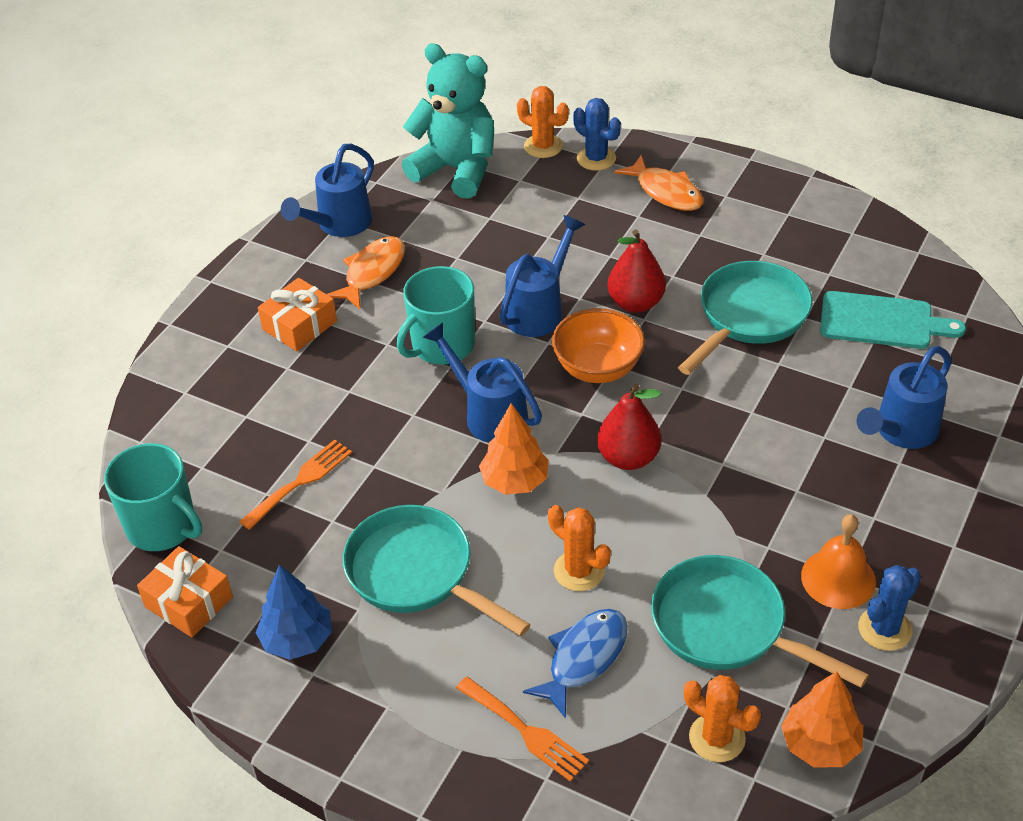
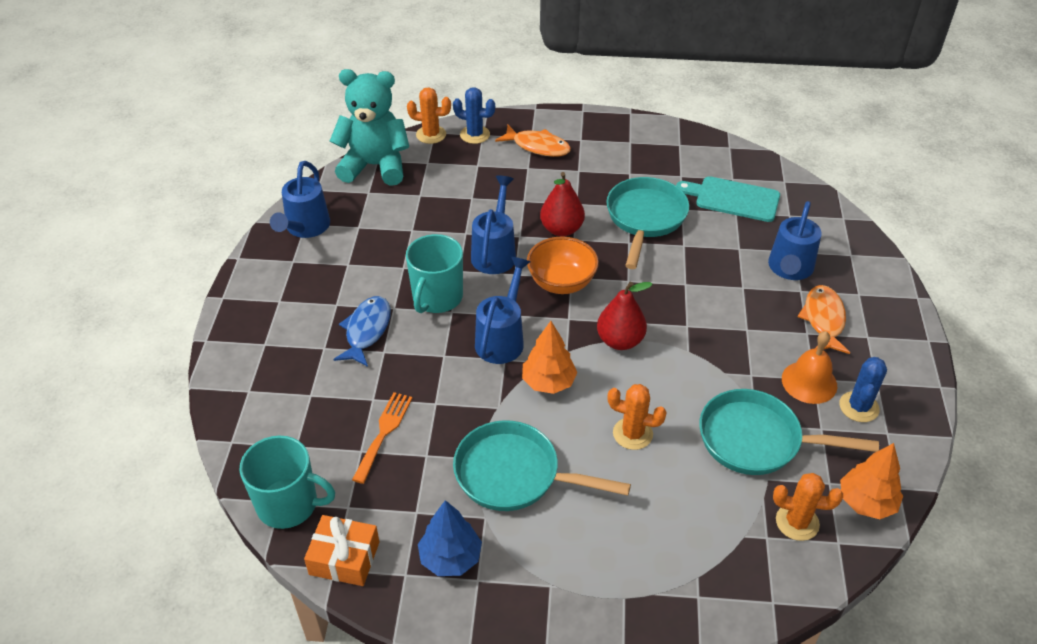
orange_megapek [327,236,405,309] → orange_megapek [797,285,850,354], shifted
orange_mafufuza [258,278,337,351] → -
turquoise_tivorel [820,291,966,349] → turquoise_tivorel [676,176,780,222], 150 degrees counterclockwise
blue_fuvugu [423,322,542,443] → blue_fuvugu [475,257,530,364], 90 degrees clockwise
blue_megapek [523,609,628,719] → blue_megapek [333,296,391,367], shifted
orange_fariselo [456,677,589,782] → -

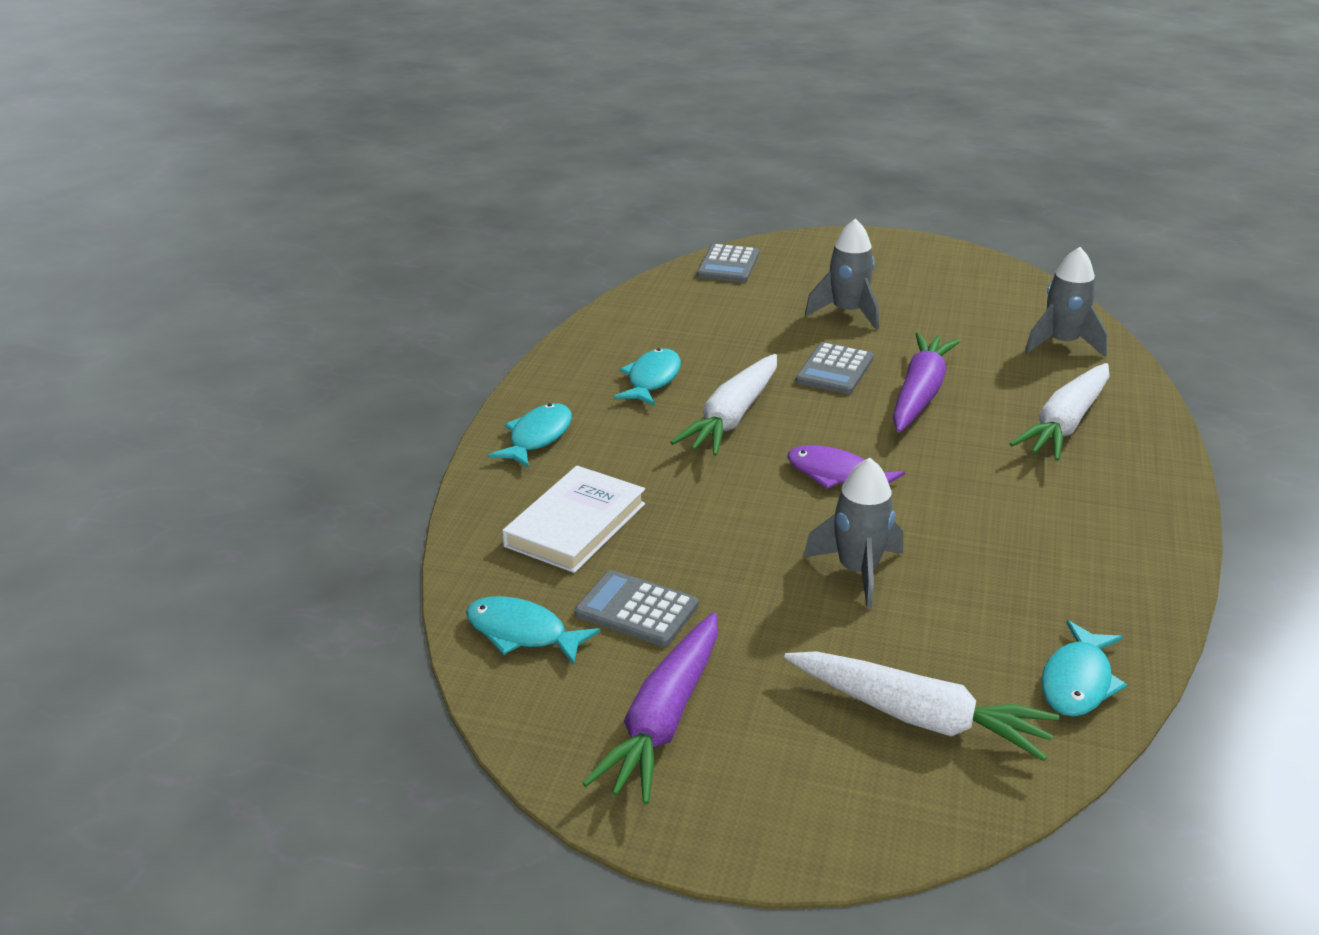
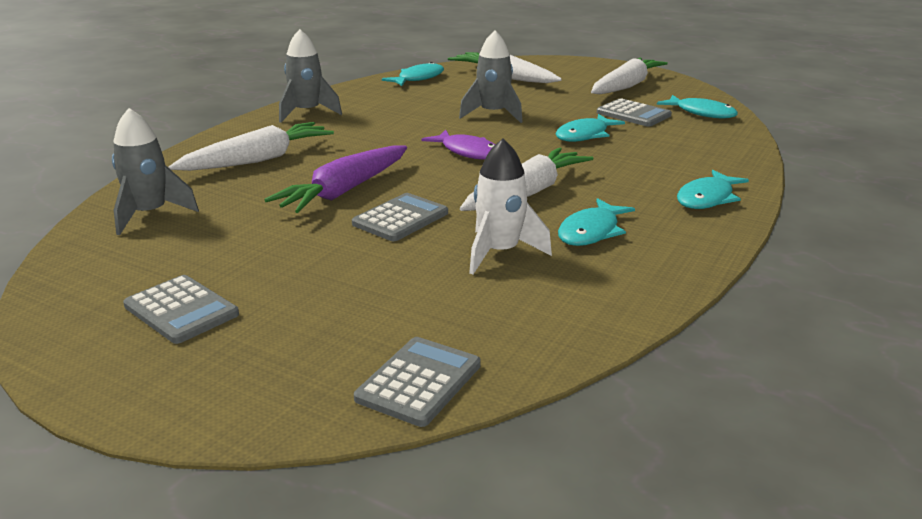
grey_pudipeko [805,218,879,330] → grey_pudipeko [279,29,342,123], shifted
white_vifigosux [502,466,645,573] → -
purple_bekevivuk [582,612,718,804] → white_bekevivuk [591,58,668,94]
- → turquoise_megapek [556,114,625,142]
- → white_pudipeko [469,139,552,274]
- → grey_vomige [123,275,239,344]

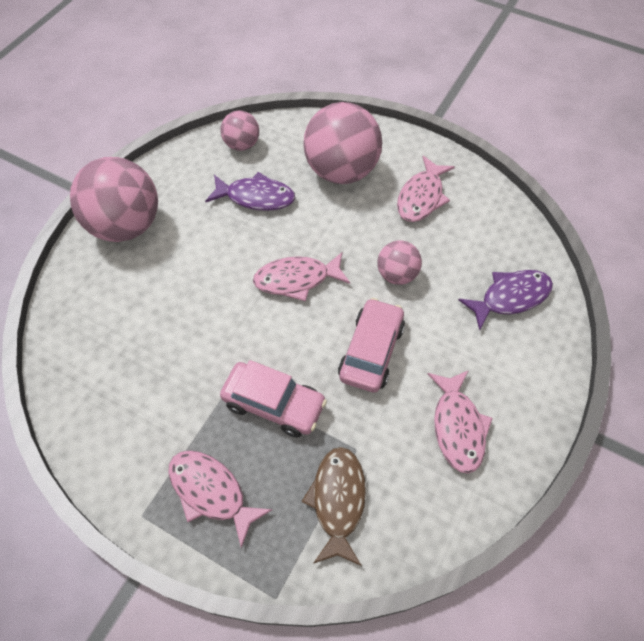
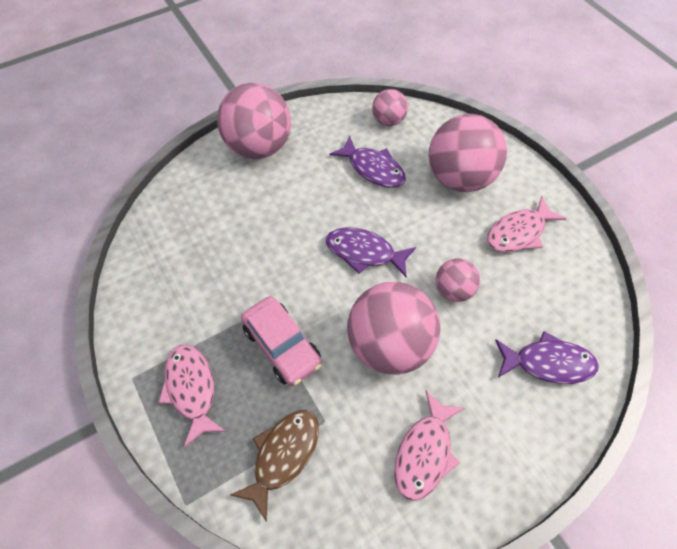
pink_megapek [253,252,350,301] → purple_megapek [326,227,416,277]
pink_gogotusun [338,298,405,392] → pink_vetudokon [347,282,441,375]

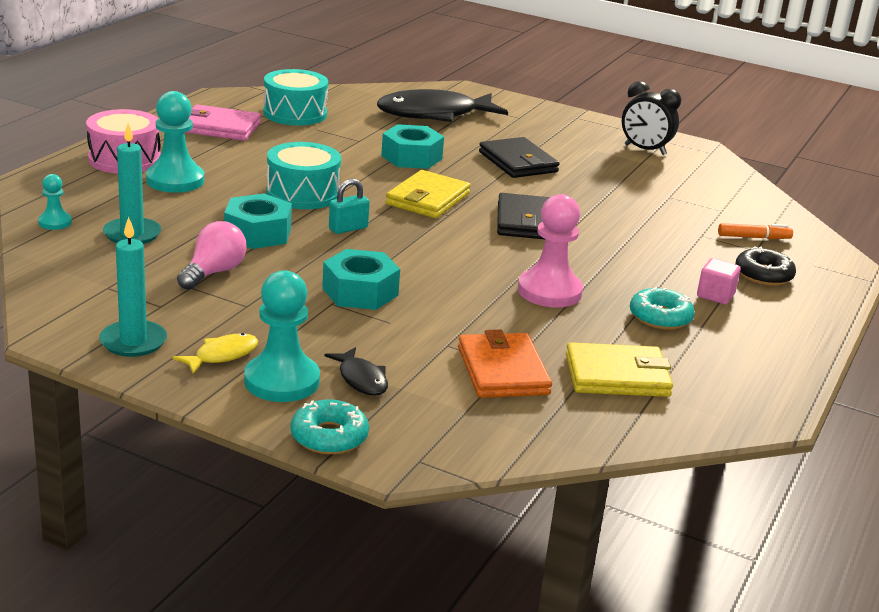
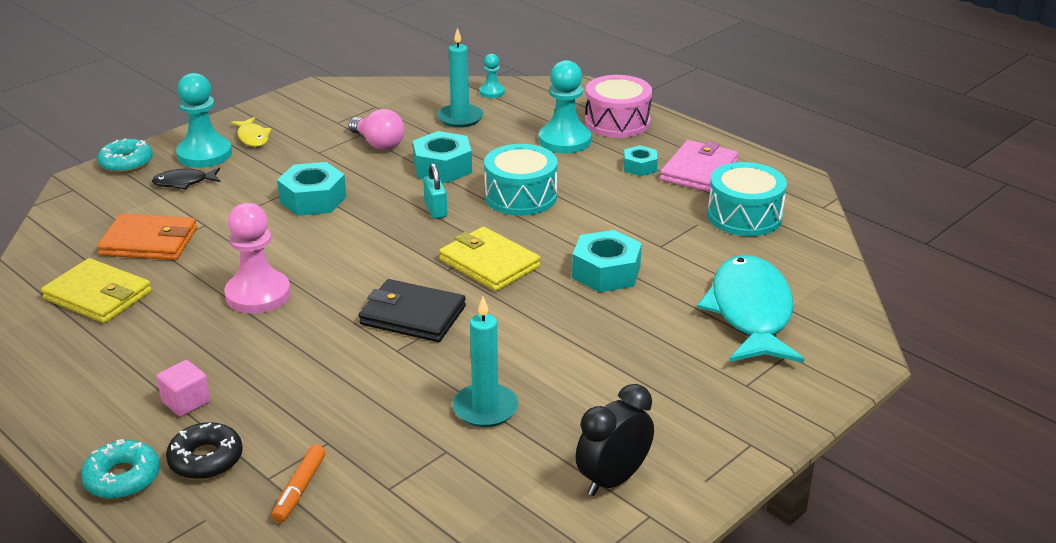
black_megapek [377,89,508,122] → turquoise_megapek [697,255,804,363]
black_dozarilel [479,137,559,178] → -
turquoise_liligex [99,217,167,357] → turquoise_liligex [453,297,518,427], shifted
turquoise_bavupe [630,287,695,329] → turquoise_bavupe [81,439,160,499], shifted
yellow_dozarilel [566,342,673,397] → yellow_dozarilel [41,258,152,323], 75 degrees counterclockwise
- → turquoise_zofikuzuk [624,145,658,176]

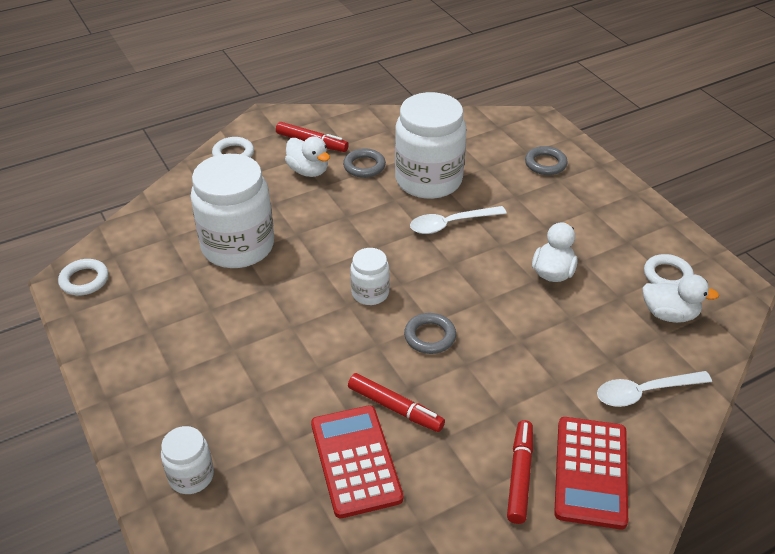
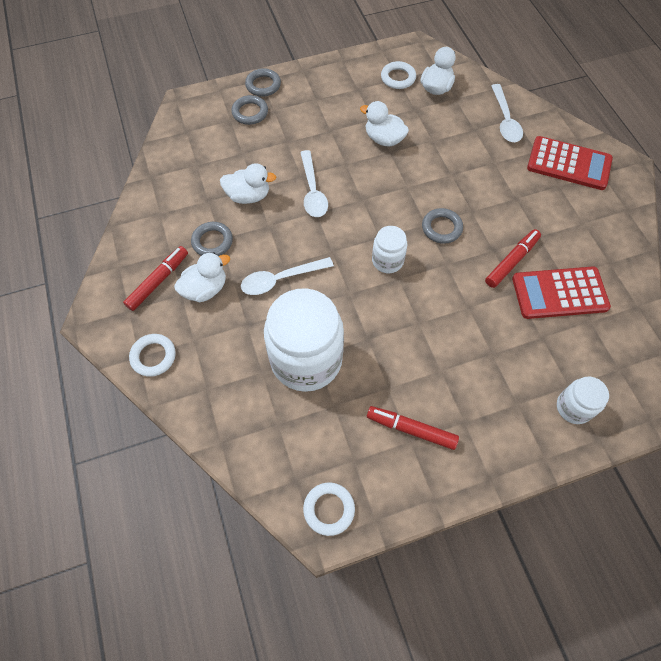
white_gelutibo [395,92,467,199] → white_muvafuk [220,163,277,204]
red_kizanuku [507,420,533,524] → red_kizanuku [367,406,459,450], shifted
- → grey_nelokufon [245,68,281,97]
- → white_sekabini [241,257,334,295]

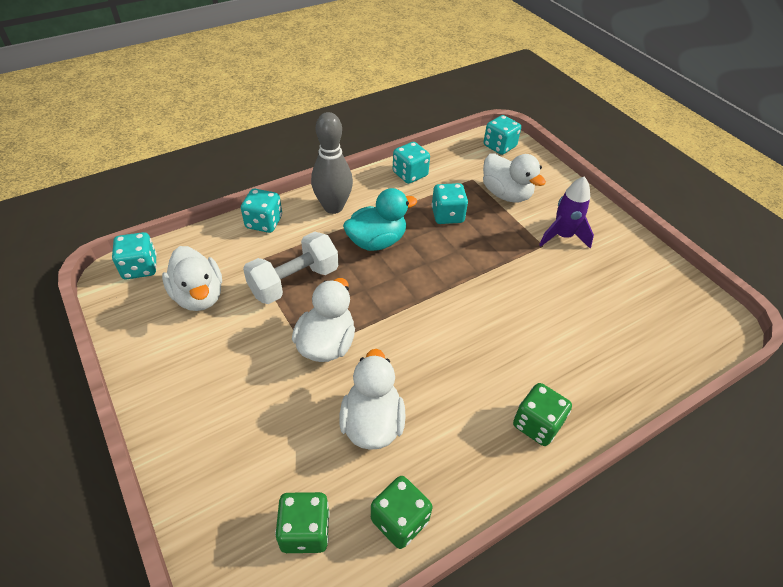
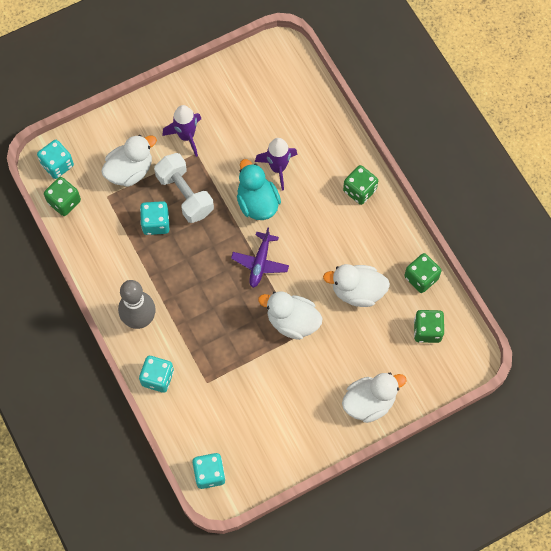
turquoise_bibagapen [393,142,430,184] → -
turquoise_muvafuk [343,188,417,251] → turquoise_muvafuk [237,159,281,220], shifted
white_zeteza [243,232,338,304] → white_zeteza [154,153,214,223], shifted
white_muvafuk [162,246,222,311] → white_muvafuk [342,373,406,423], shifted
- → purple_pudipeko [255,138,298,190]
- → green_bibagapen [44,177,81,216]
- → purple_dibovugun [231,227,289,288]

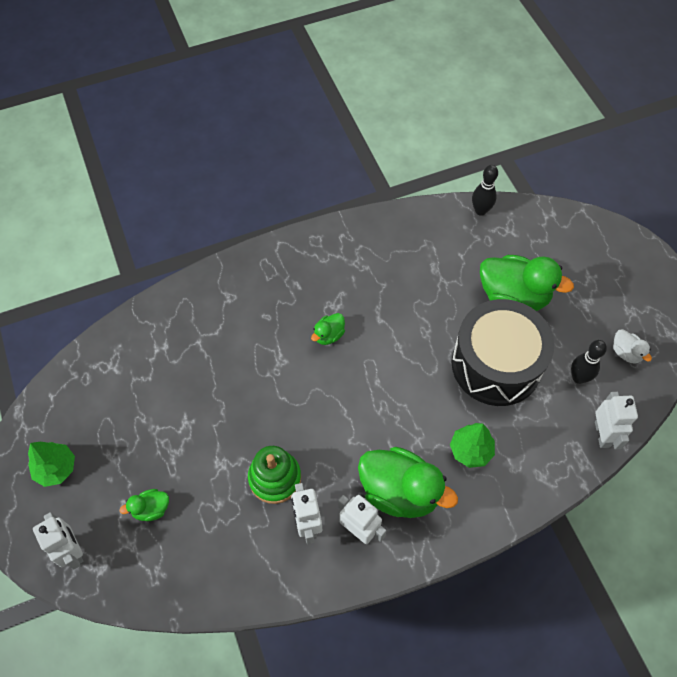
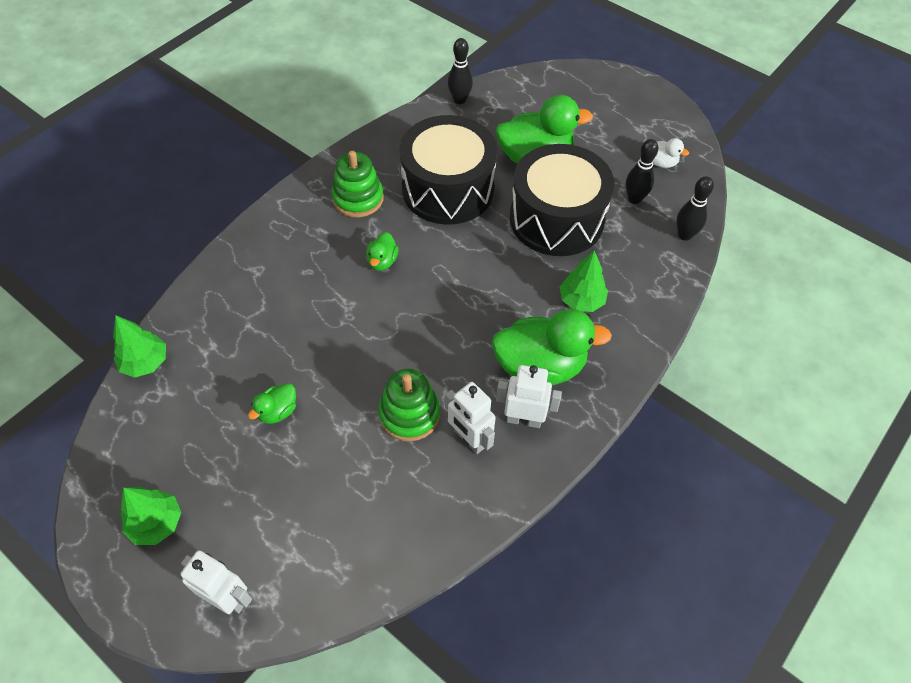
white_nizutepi [595,392,638,450] → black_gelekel [676,176,714,241]
green_muvafuk [120,489,169,521] → green_muvafuk [248,383,296,424], shifted
- → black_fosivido [399,115,497,225]
- → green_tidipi [331,151,384,217]
- → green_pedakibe [113,315,166,378]

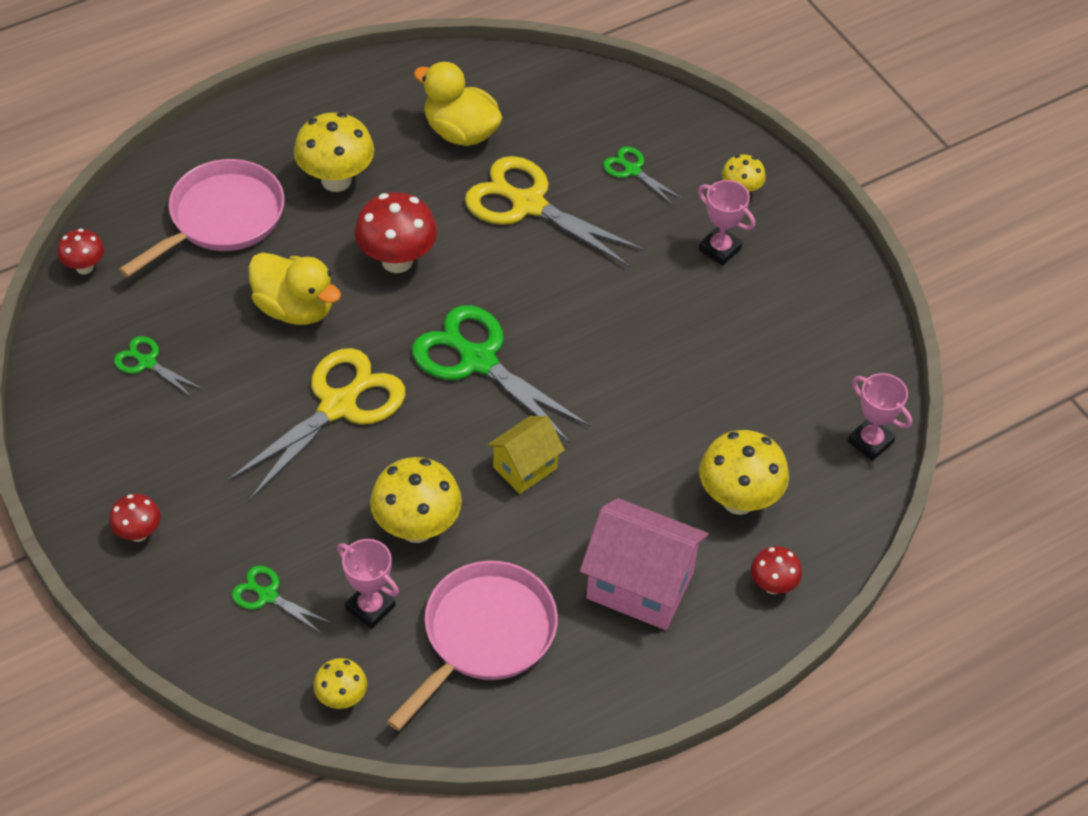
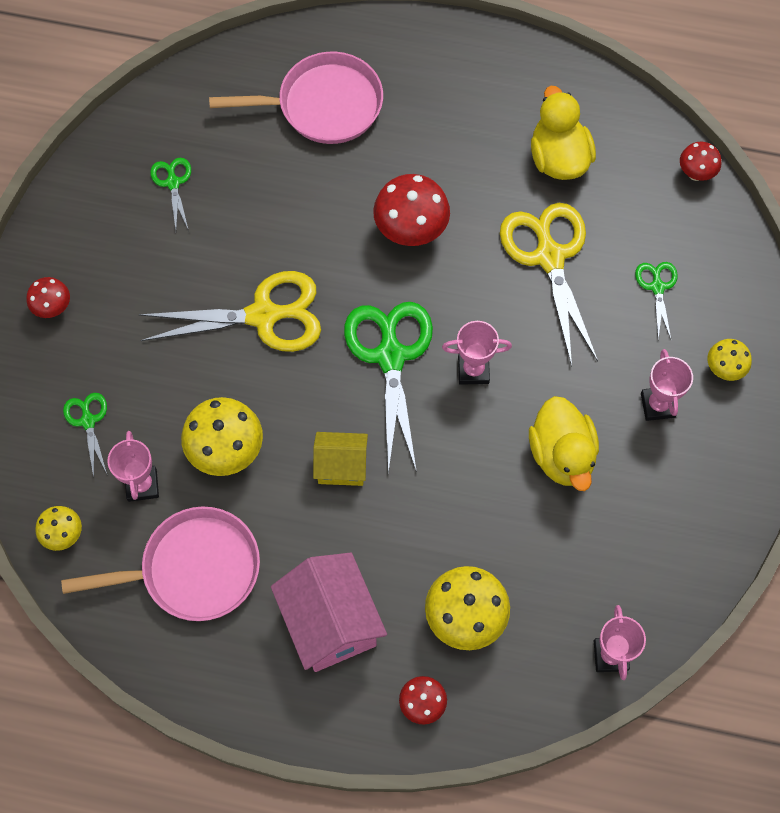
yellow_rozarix [294,112,374,192] → -
red_rozarix [57,229,104,274] → red_rozarix [680,142,721,181], shifted
yellow_muvafuk [248,252,341,325] → yellow_muvafuk [529,396,599,491], shifted
- → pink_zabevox [442,321,512,385]

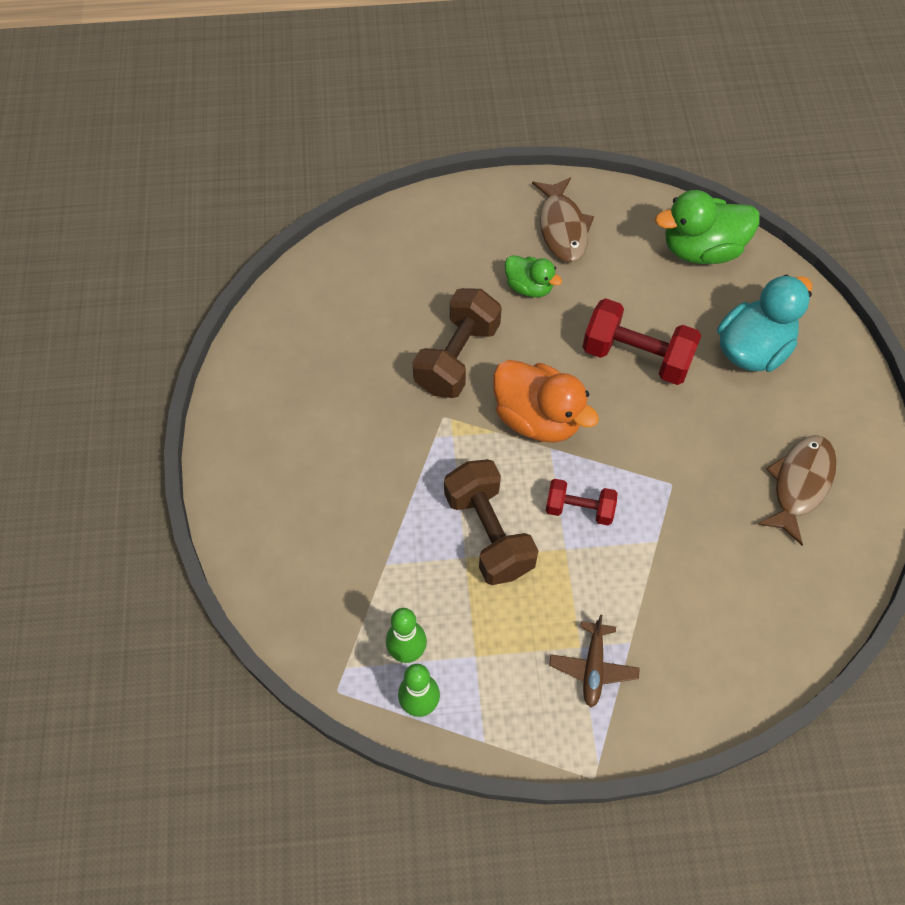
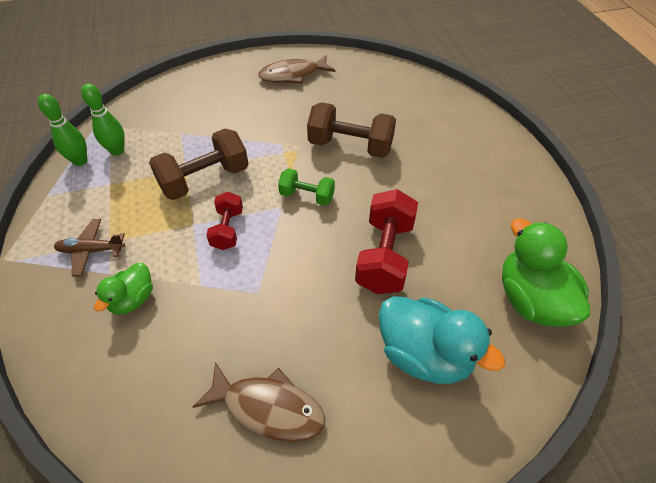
brown_megapek [532,177,594,262] → brown_megapek [258,55,336,84], shifted
green_muvafuk [505,255,562,297] → green_muvafuk [94,263,153,315], shifted
orange_muvafuk [493,360,599,443] → green_zeteza [278,168,335,206]

